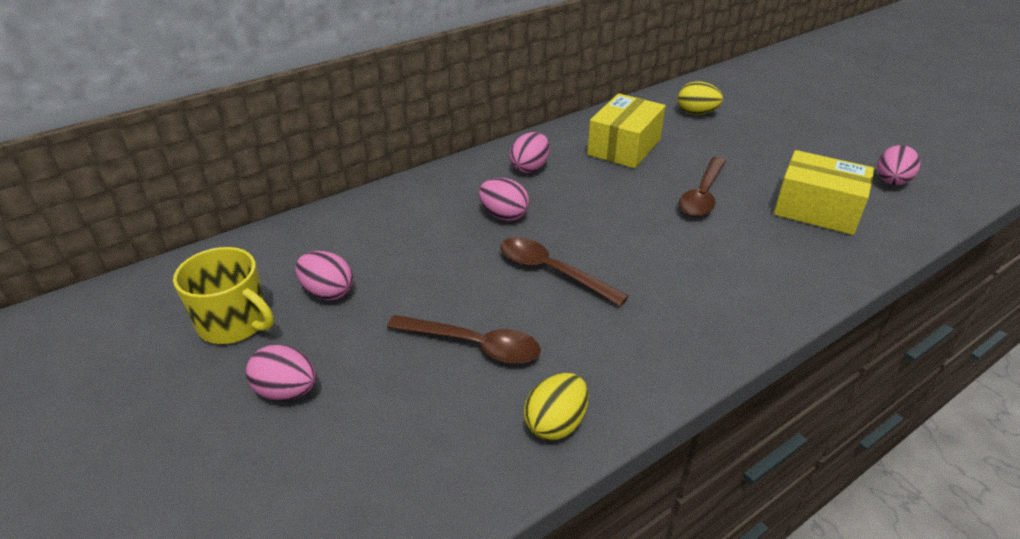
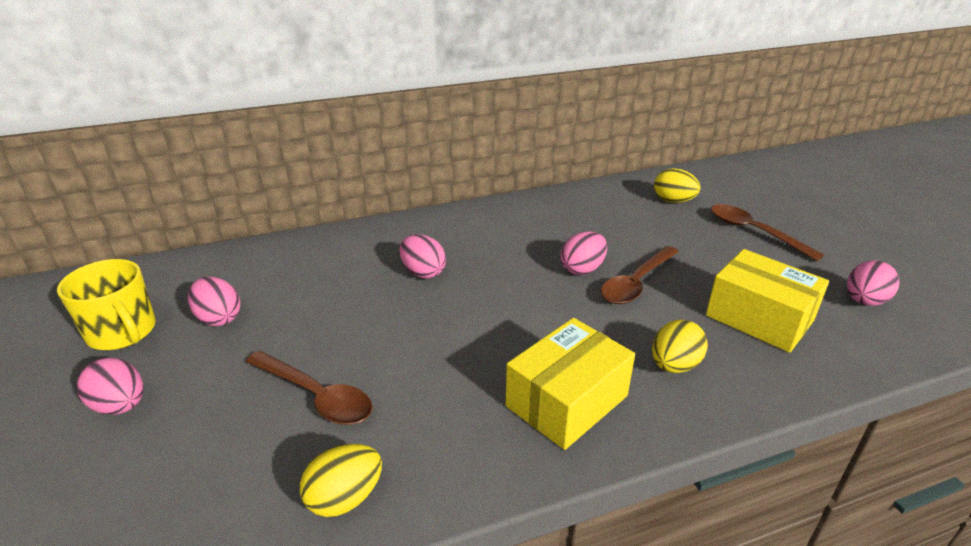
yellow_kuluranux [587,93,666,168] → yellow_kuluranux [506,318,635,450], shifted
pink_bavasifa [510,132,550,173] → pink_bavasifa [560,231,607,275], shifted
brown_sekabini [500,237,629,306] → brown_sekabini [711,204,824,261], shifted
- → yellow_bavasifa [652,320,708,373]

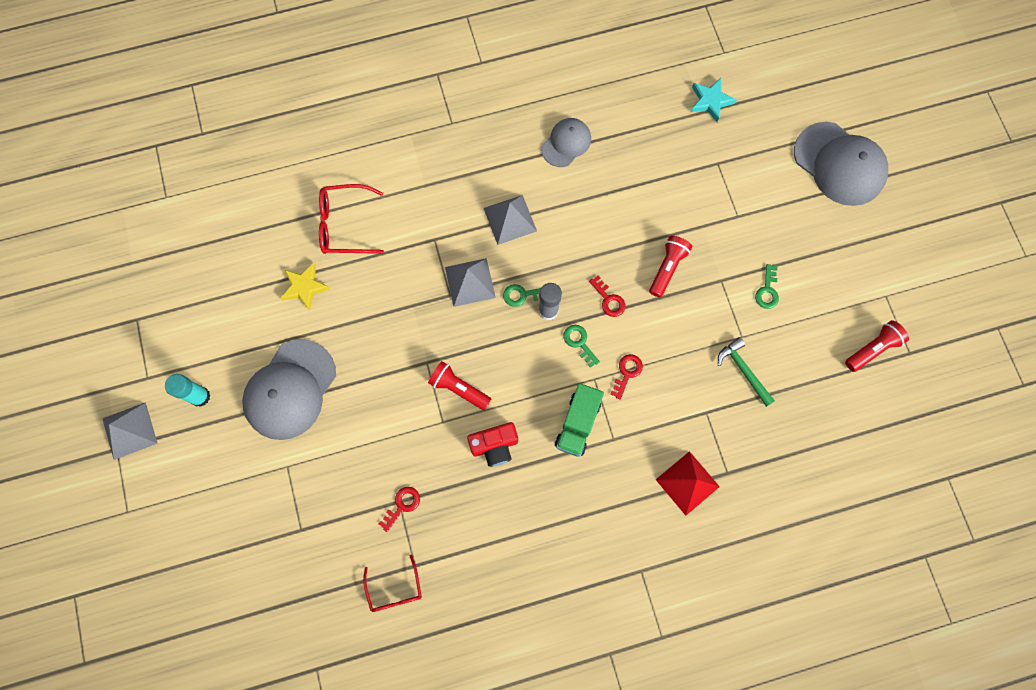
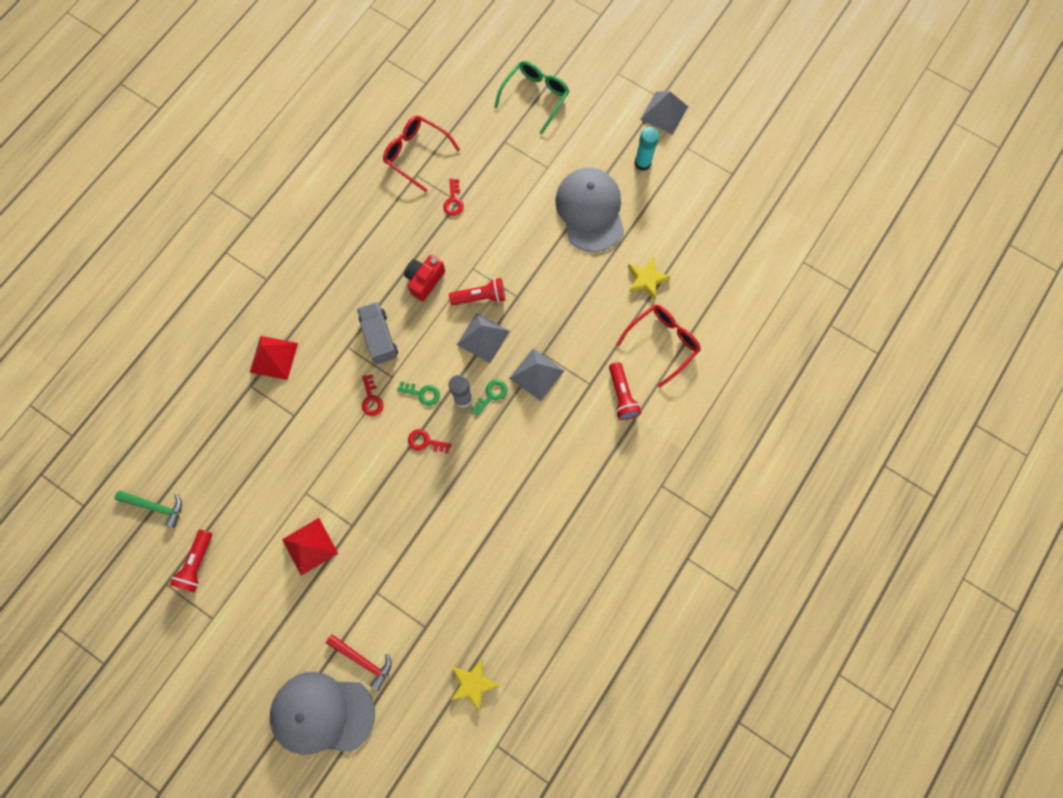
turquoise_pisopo [691,78,737,122] → yellow_pisopo [451,659,499,711]
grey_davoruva [541,118,591,167] → -
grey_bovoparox [484,195,537,245] → grey_bovoparox [457,313,510,363], shifted
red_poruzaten [649,235,692,297] → red_poruzaten [609,362,641,420], shifted
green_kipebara [755,264,779,309] → red_bovoparox [282,518,338,576]
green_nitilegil [718,337,775,407] → green_nitilegil [115,491,182,528], shifted
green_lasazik [555,383,604,457] → grey_lasazik [357,302,398,364]
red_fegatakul [363,555,422,612] → red_fegatakul [383,115,460,192], x1.50
- → green_fegatakul [494,61,569,135]
- → red_nitilegil [326,635,391,691]

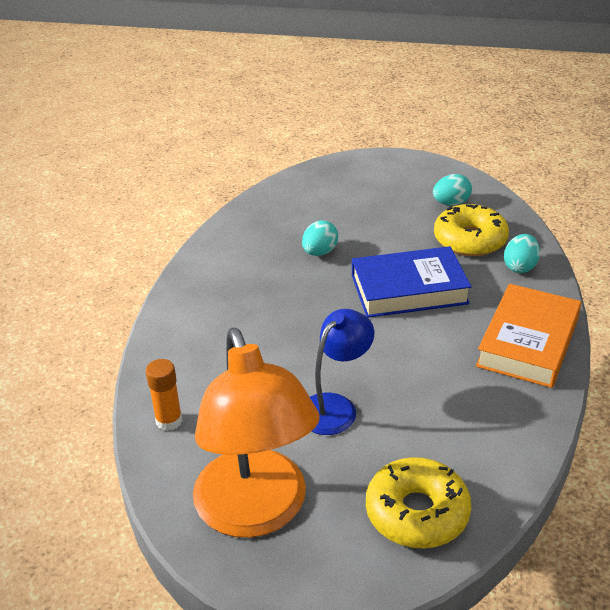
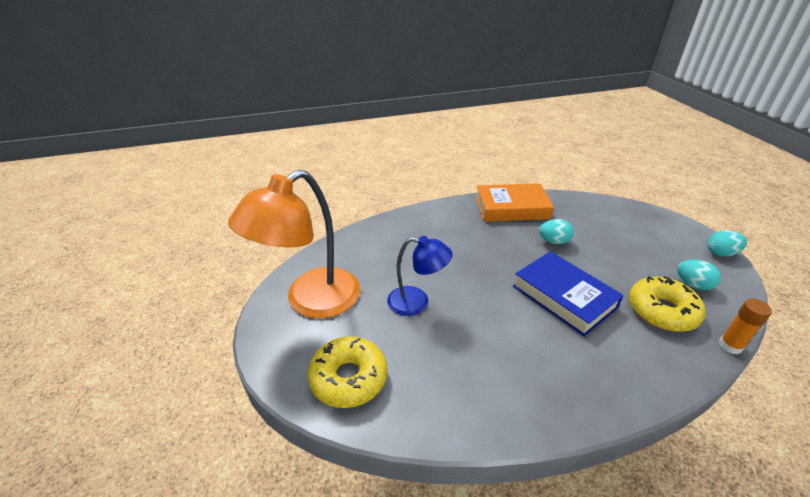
turquoise_bavasifa [504,234,540,273] → turquoise_bavasifa [707,230,747,257], shifted
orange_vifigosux [476,284,581,388] → orange_vifigosux [475,183,554,222], shifted
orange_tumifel [146,359,182,431] → orange_tumifel [719,299,772,354], shifted

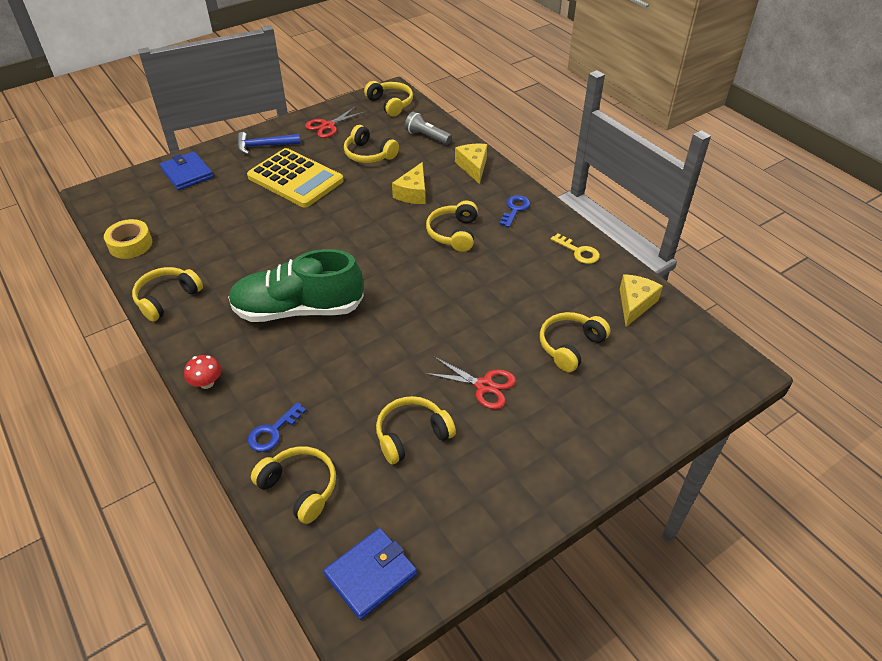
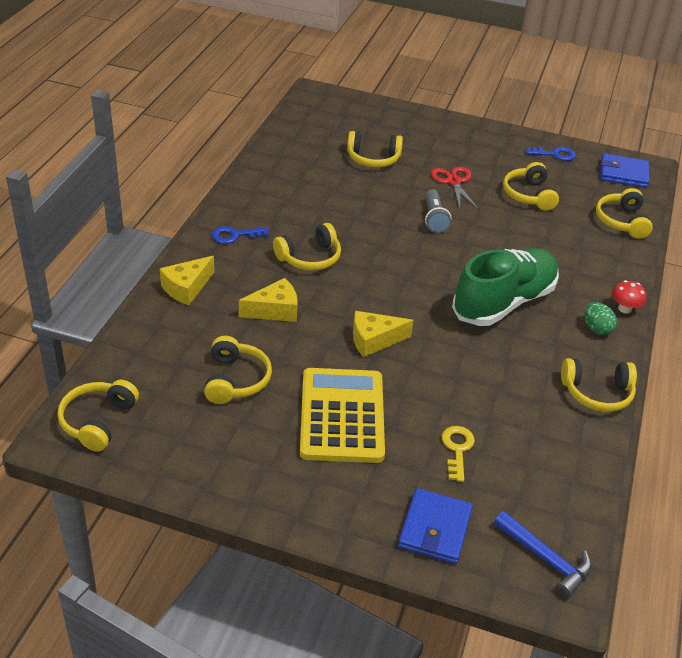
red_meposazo [305,106,366,138] → -
grey_poruzaten [404,112,452,145] → grey_poruzaten [425,189,451,233], shifted
blue_nitilegil [237,132,301,155] → blue_nitilegil [494,511,592,598], shifted
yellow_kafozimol [104,219,152,259] → -
yellow_kipebara [551,233,600,264] → yellow_kipebara [442,426,475,482], shifted
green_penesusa [228,249,364,322] → green_penesusa [452,248,559,326], 90 degrees counterclockwise
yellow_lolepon [620,274,663,327] → yellow_lolepon [353,311,414,357], shifted
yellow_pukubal [376,396,456,464] → yellow_pukubal [503,162,559,211], 60 degrees clockwise
blue_kipebara [248,402,306,452] → blue_kipebara [526,147,576,161], shifted
- → green_bavasifa [584,302,617,335]

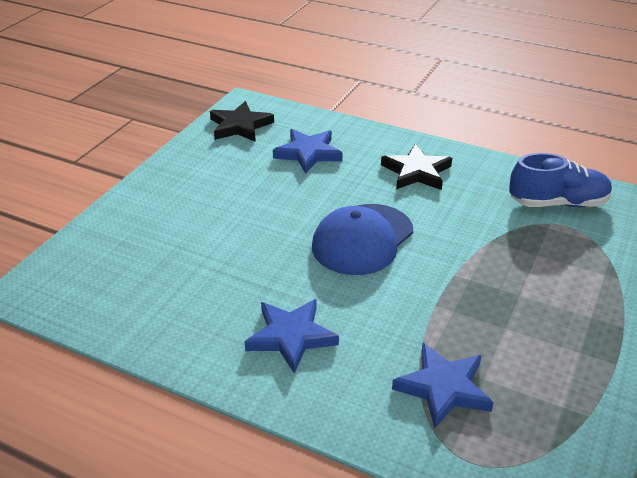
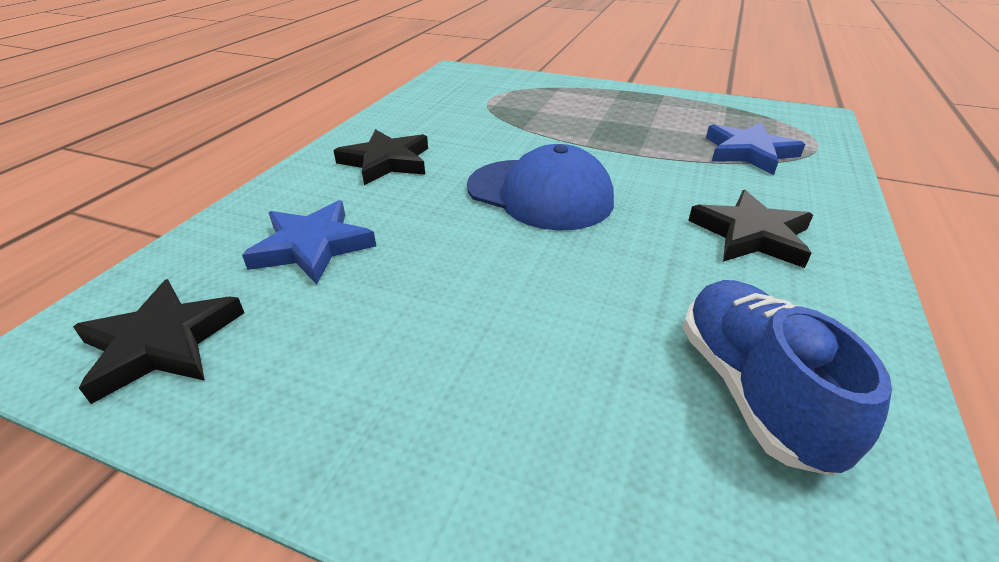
blue_penesusa [509,153,612,207] → blue_penesusa [683,280,892,476], shifted
blue_pisopo [245,299,339,374] → black_pisopo [688,190,813,268]

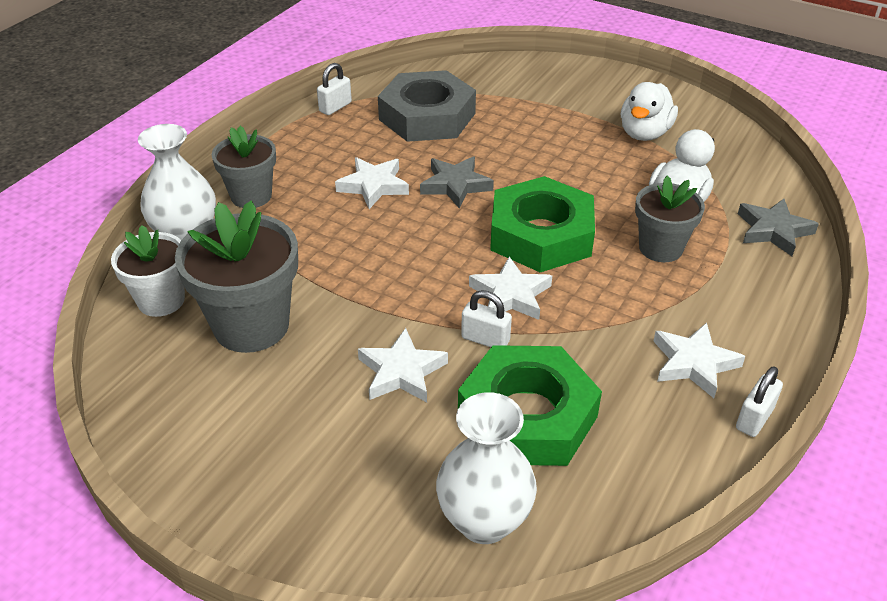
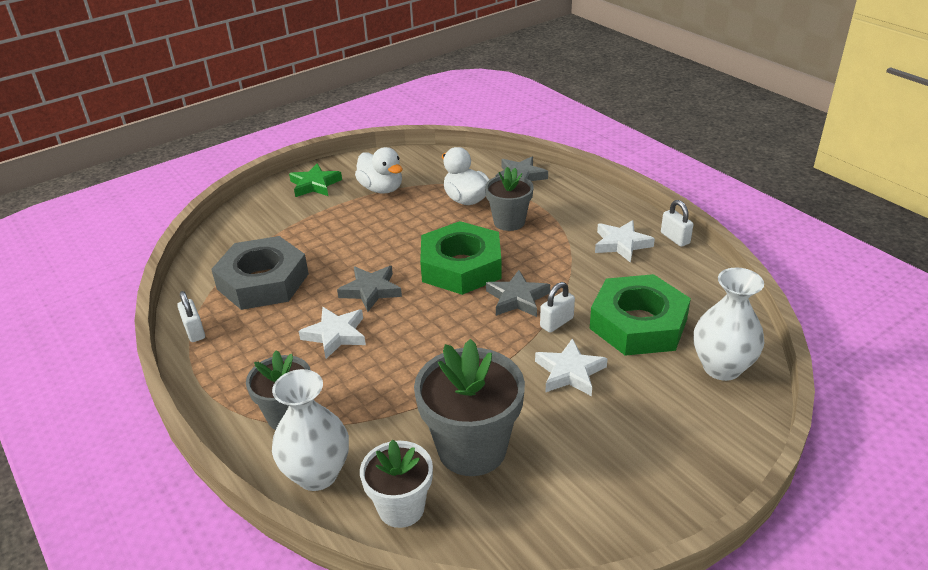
white_pisopo [469,256,552,320] → grey_pisopo [486,270,550,317]
- → green_pisopo [289,163,342,197]

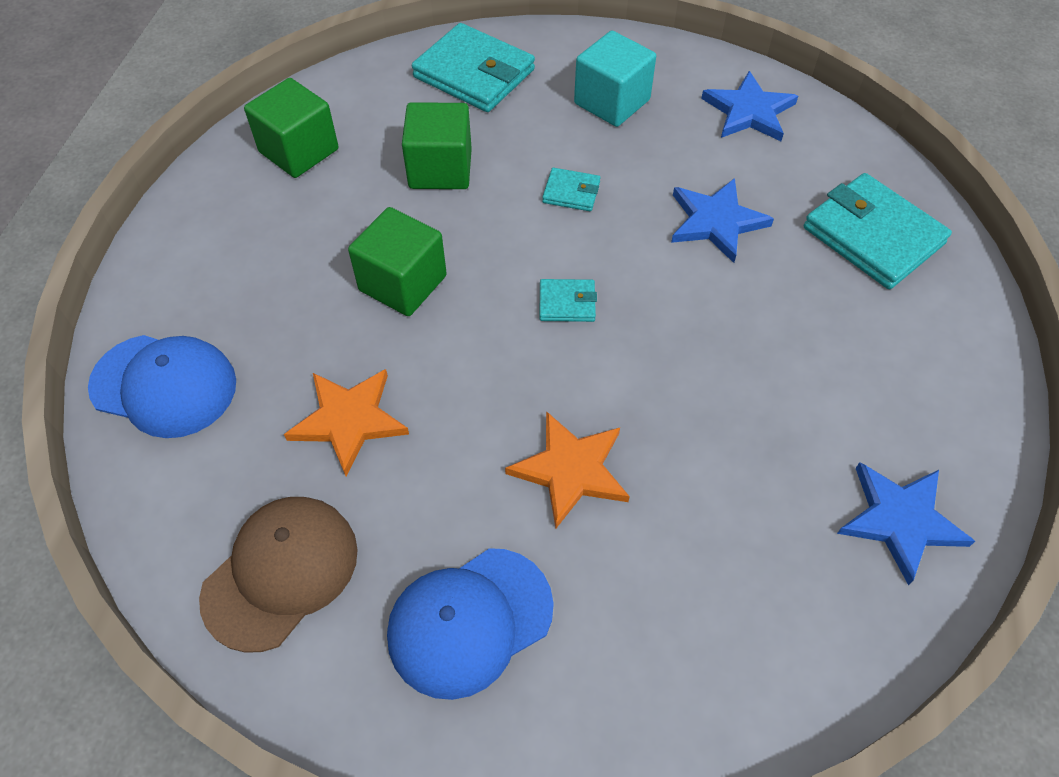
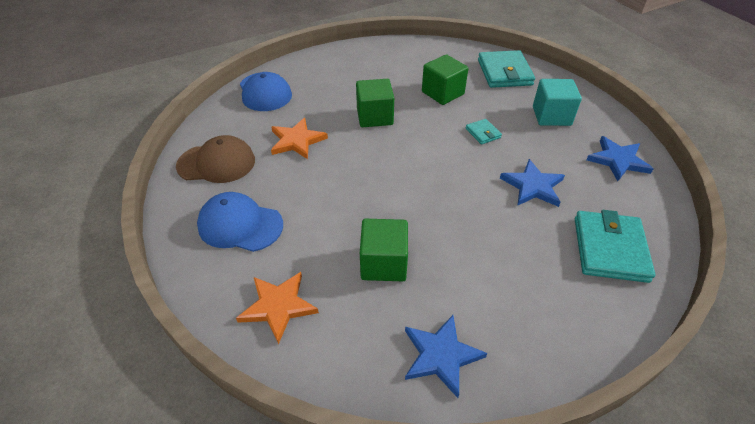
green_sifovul [244,78,338,178] → green_sifovul [360,219,408,281], shifted
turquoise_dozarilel [539,279,597,322] → -
orange_pisopo [505,411,630,528] → orange_pisopo [236,272,319,344], shifted

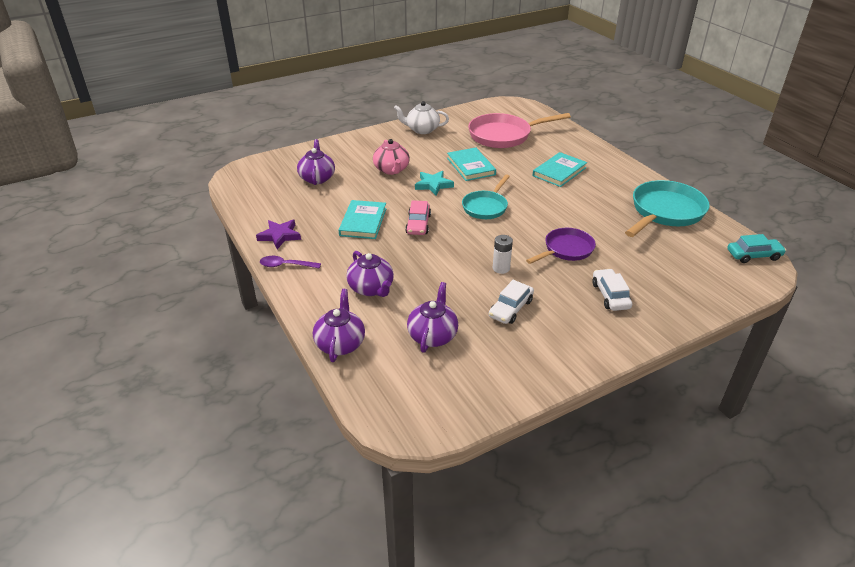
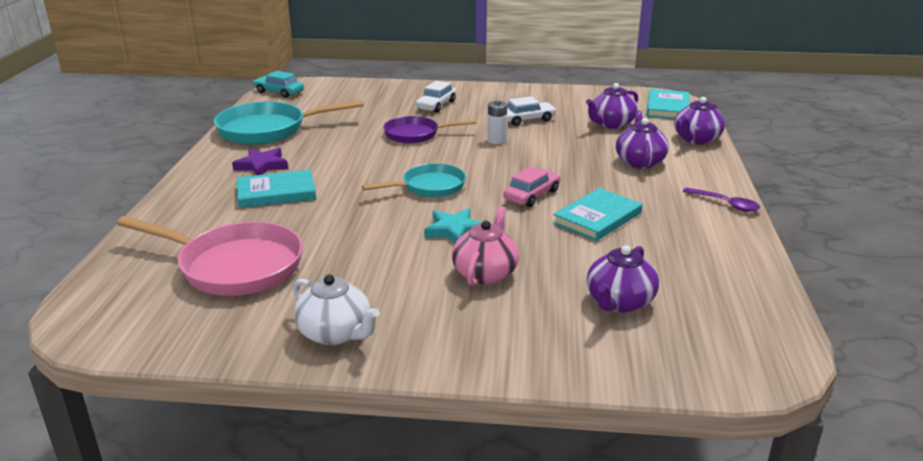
turquoise_vifigosux [447,147,496,181] → turquoise_vifigosux [646,89,689,119], shifted
purple_pisopo [256,220,301,249] → purple_pisopo [232,148,288,175], shifted

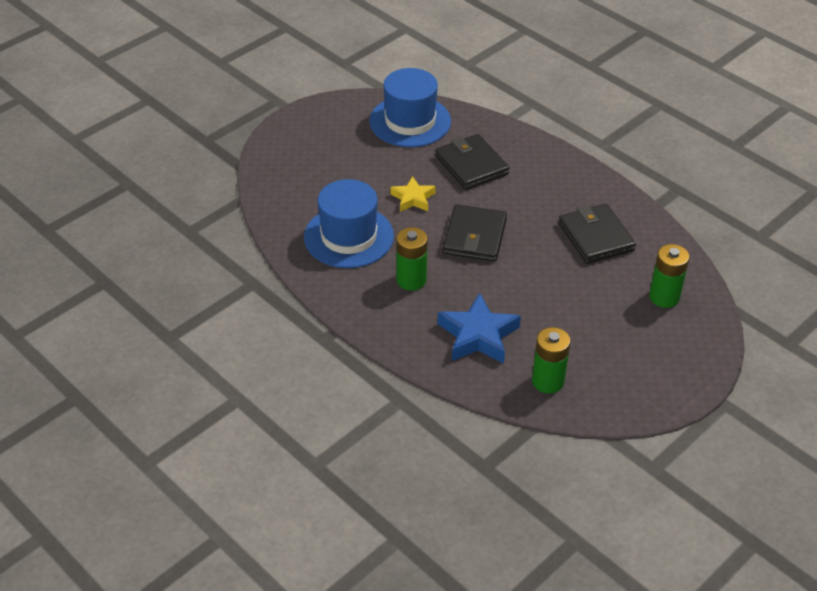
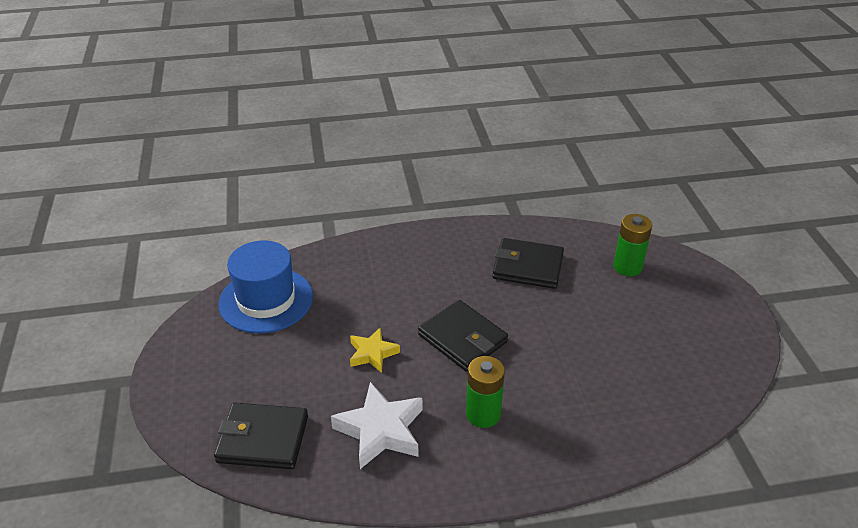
black_dozarilel [435,134,509,190] → black_dozarilel [214,403,308,469], shifted
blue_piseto [304,179,394,268] → white_pisopo [331,382,422,469]
blue_pisopo [438,293,521,363] → -
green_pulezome [532,327,571,394] → -

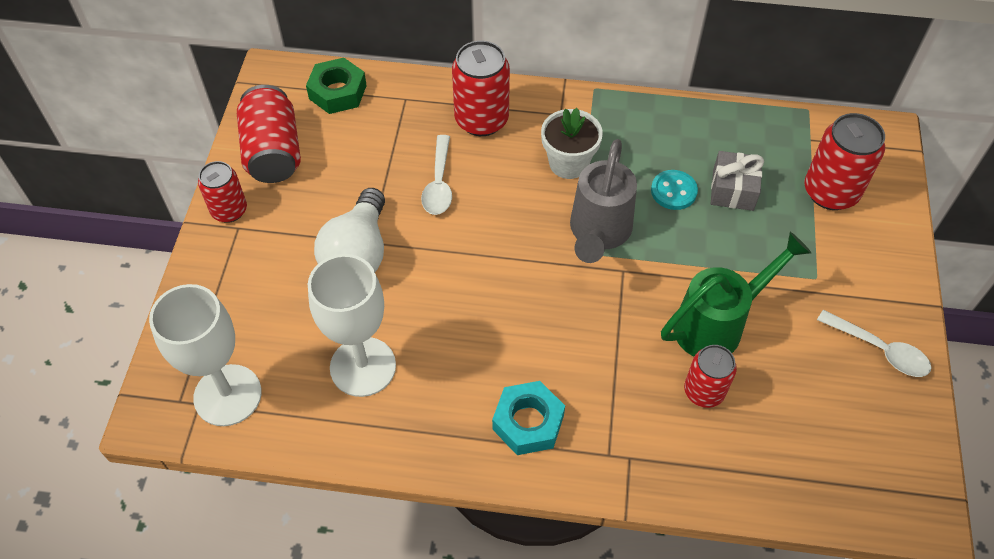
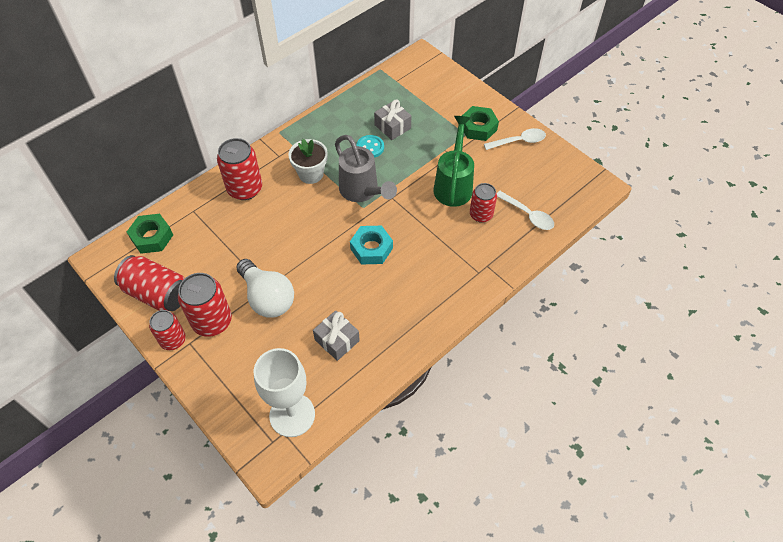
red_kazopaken [804,113,885,210] → red_kazopaken [178,273,232,337], shifted
white_sekabini [421,135,452,215] → white_sekabini [497,191,554,230], shifted
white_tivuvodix [308,254,396,397] → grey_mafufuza [313,311,360,361]
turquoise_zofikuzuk [492,381,565,455] → turquoise_zofikuzuk [350,226,393,264], shifted
- → green_zofikuzuk [462,106,499,141]

